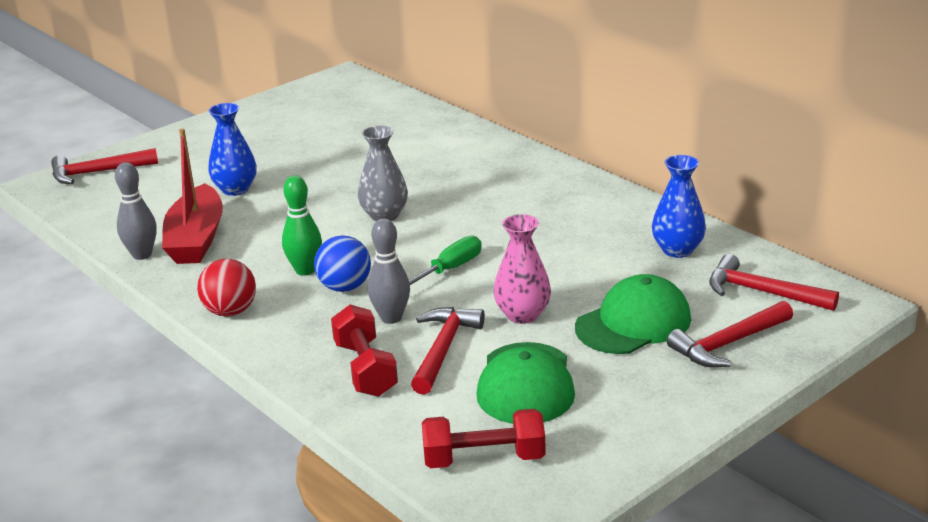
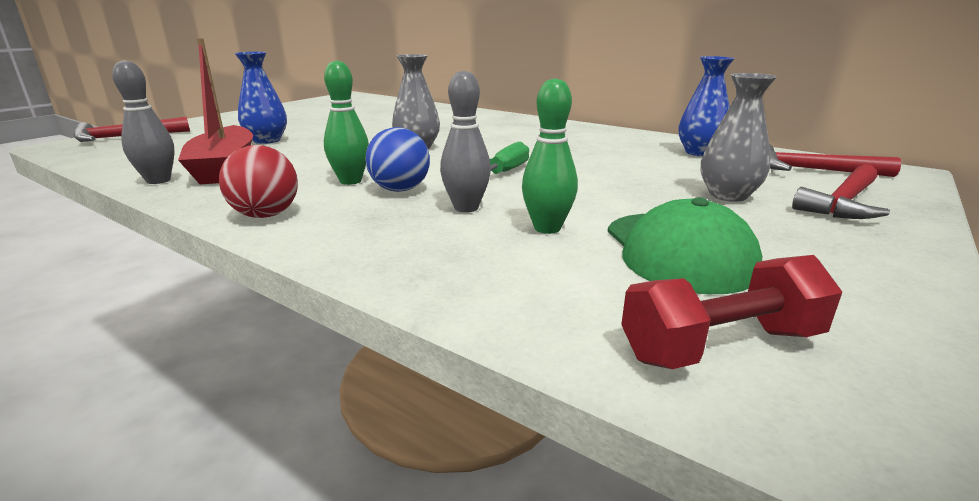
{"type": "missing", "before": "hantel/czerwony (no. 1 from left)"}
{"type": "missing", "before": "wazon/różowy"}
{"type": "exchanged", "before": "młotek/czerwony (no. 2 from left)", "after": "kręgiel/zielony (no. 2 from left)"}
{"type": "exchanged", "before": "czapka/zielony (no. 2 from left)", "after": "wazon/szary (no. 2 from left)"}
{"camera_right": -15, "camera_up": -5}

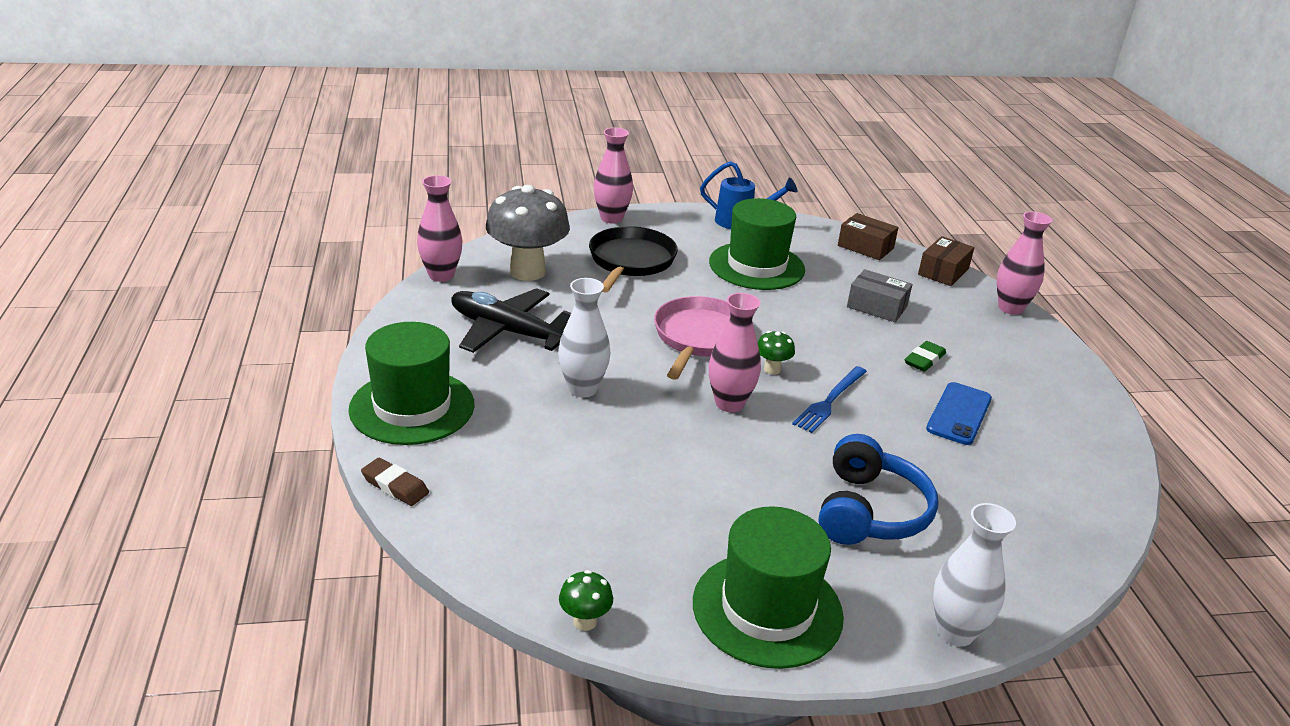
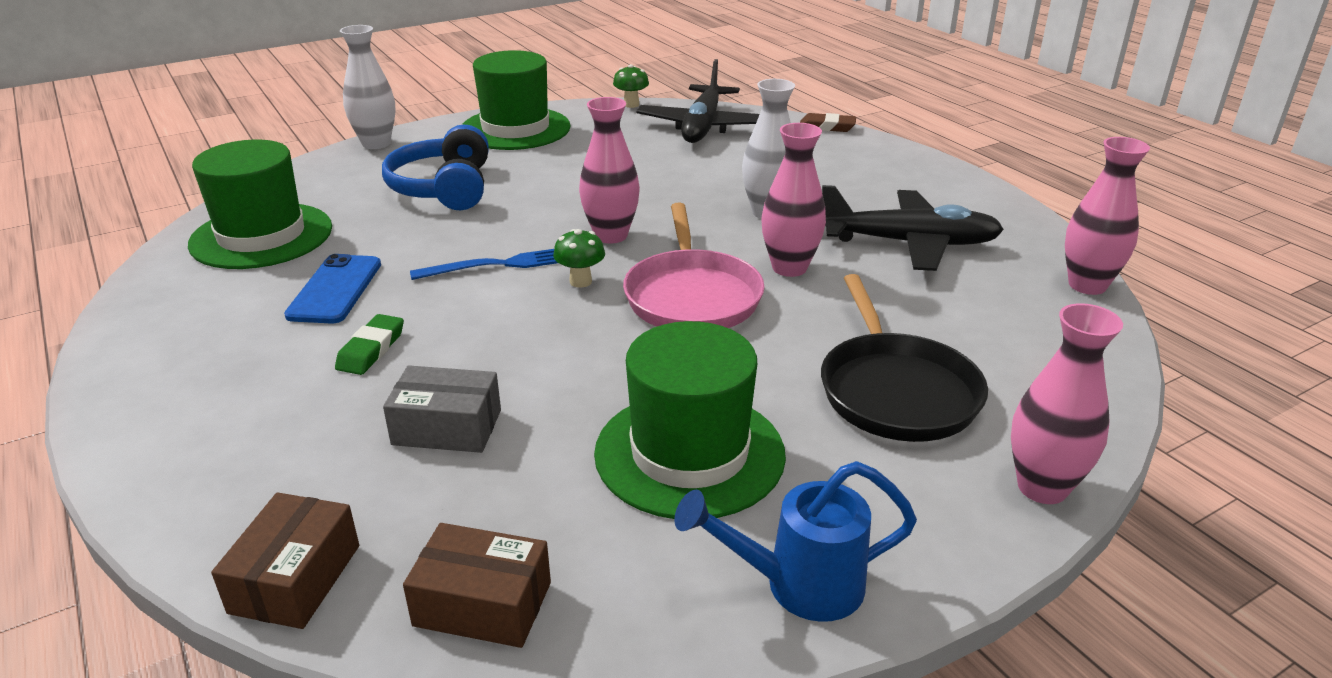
{"type": "missing", "before": "grzyb/szary"}
{"type": "appeared", "after": "samolot/czarny (no. 1 from left)"}
{"type": "relocated", "before": "kapelusz/zielony (no. 1 from left)"}
{"type": "relocated", "before": "wazon/różowy (no. 4 from left in the first image)", "after": "wazon/różowy (no. 2 from left)"}
{"type": "spun", "before": "widelec/niebieski", "turn": 60}
{"camera_right": 160, "camera_up": 0}

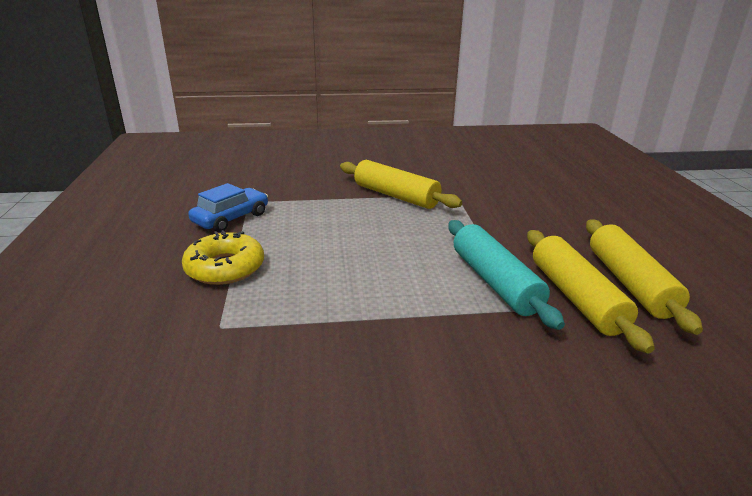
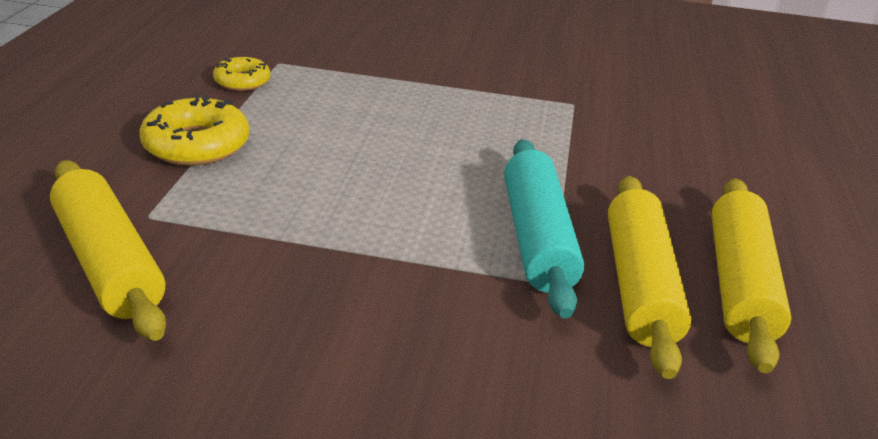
{"type": "relocated", "before": "wałek do ciasta/żółty (no. 1 from left)"}
{"type": "exchanged", "before": "samochód/niebieski", "after": "donut/żółty (no. 2 from left)"}
{"camera_right": 15, "camera_up": 5}

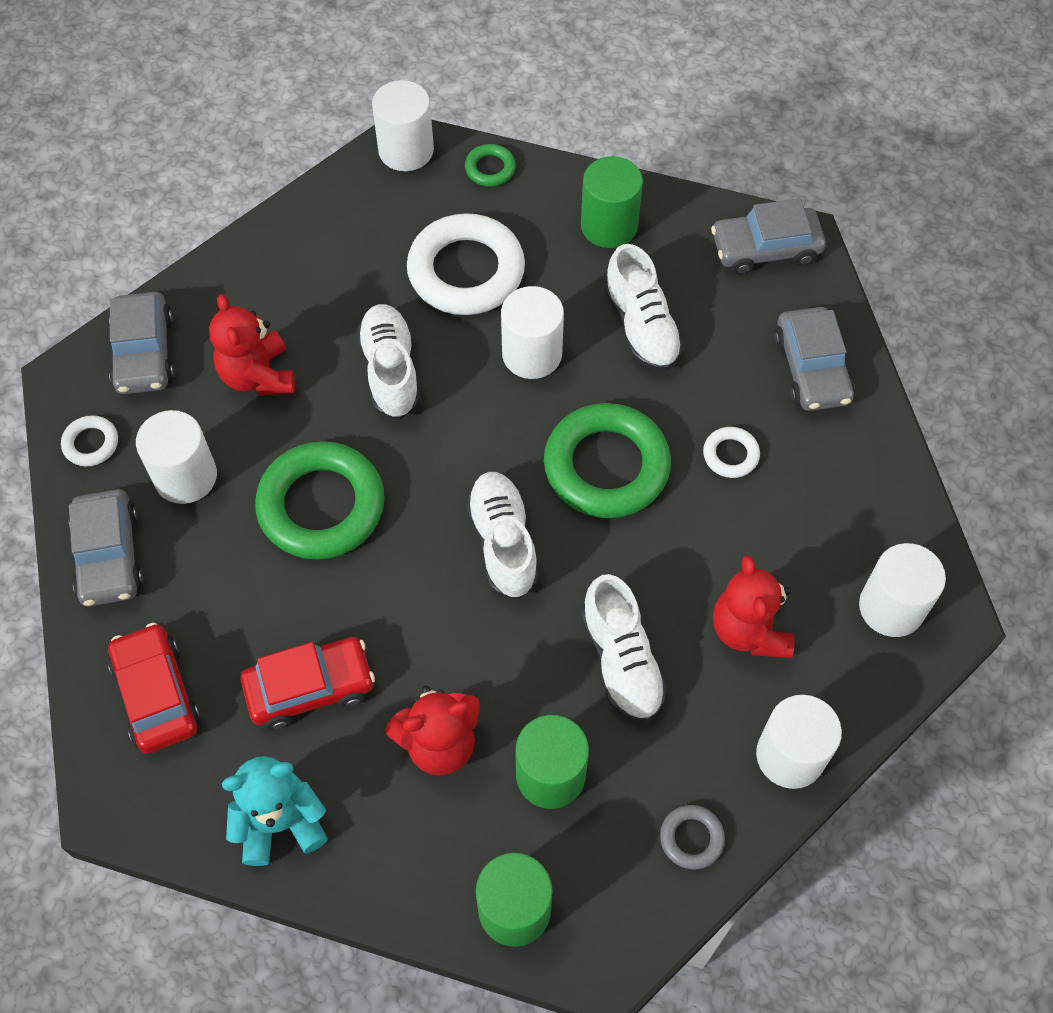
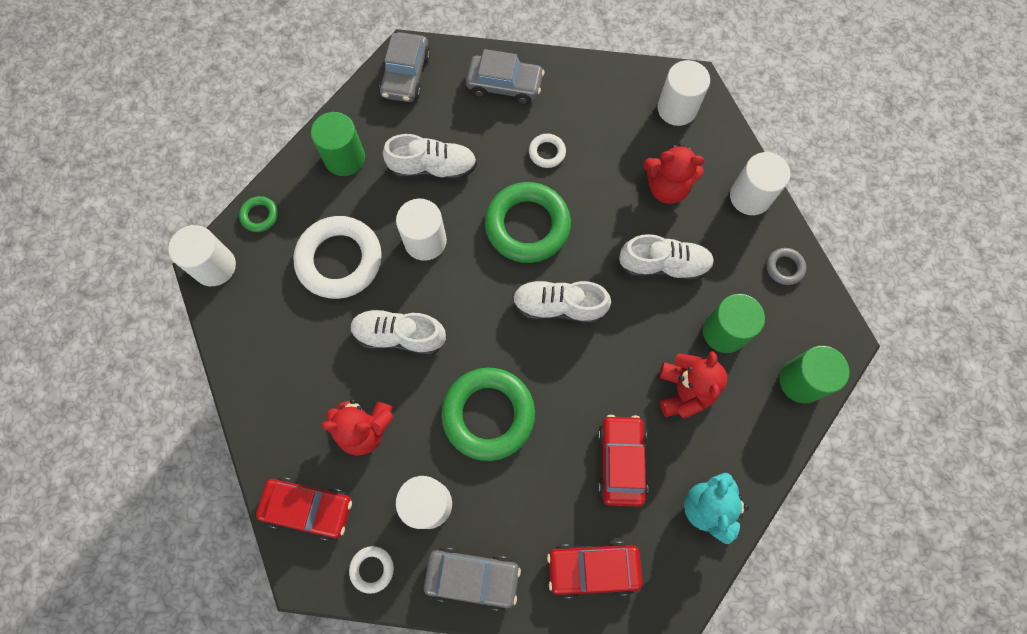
{"type": "colour", "before": "samochód/szary (no. 2 from left)", "after": "samochód/czerwony (no. 1 from left)"}
{"camera_right": -70, "camera_up": 10}

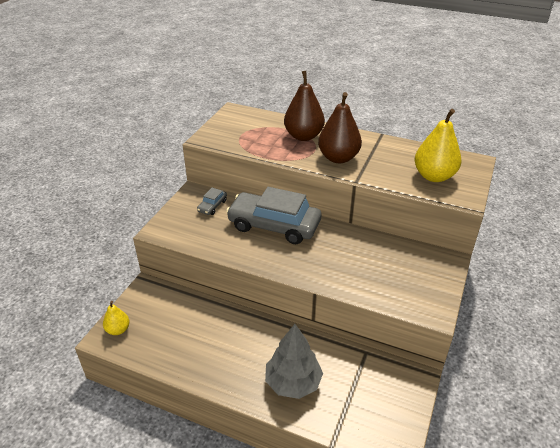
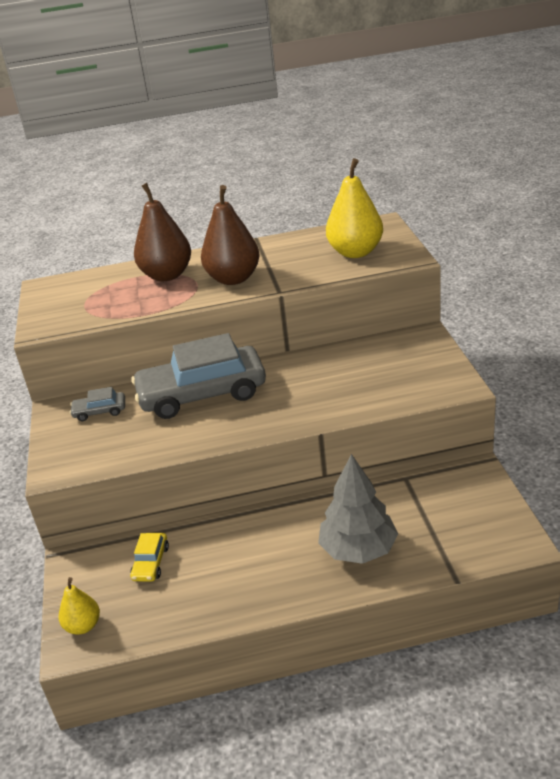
{"type": "appeared", "after": "samochód/żółty"}
{"type": "spun", "before": "samochód/szary (no. 1 from left)", "turn": 90}
{"camera_right": -30, "camera_up": -5}

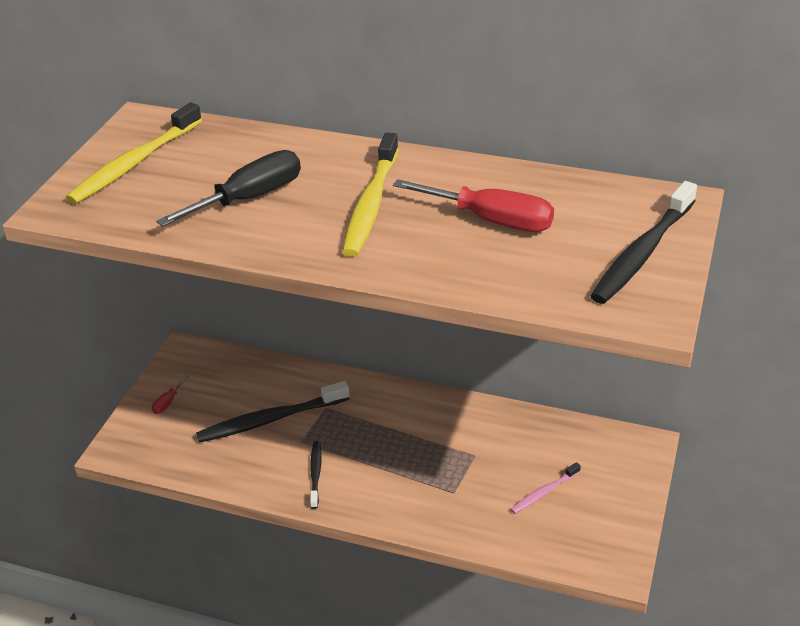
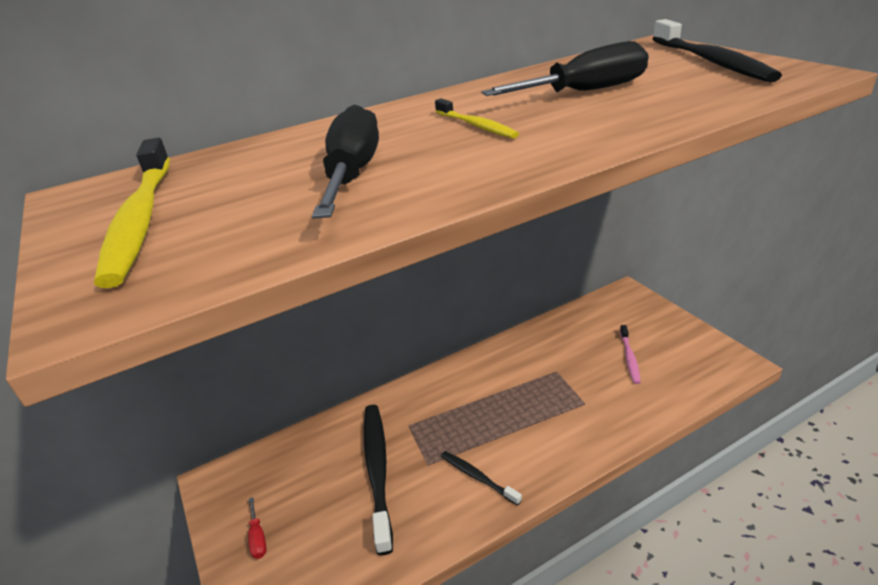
{"type": "colour", "before": "śrubokręt/czerwony (no. 2 from left)", "after": "śrubokręt/czarny (no. 2 from left)"}
{"type": "spun", "before": "szczoteczka do zębów/czarny (no. 1 from left)", "turn": 150}
{"type": "size", "before": "szczoteczka do zębów/żółty (no. 2 from left)", "scale": 0.53}
{"camera_right": -45, "camera_up": -5}

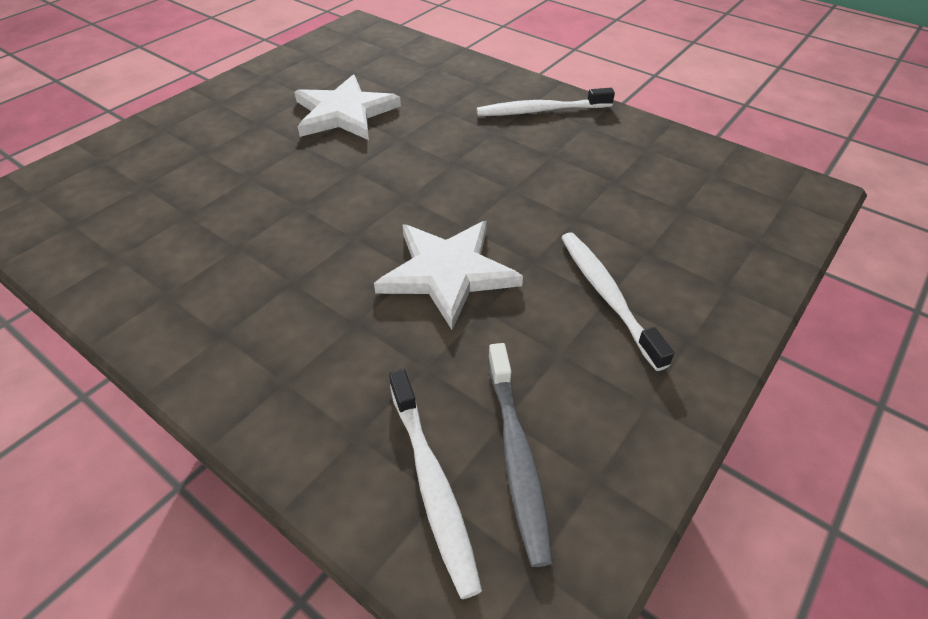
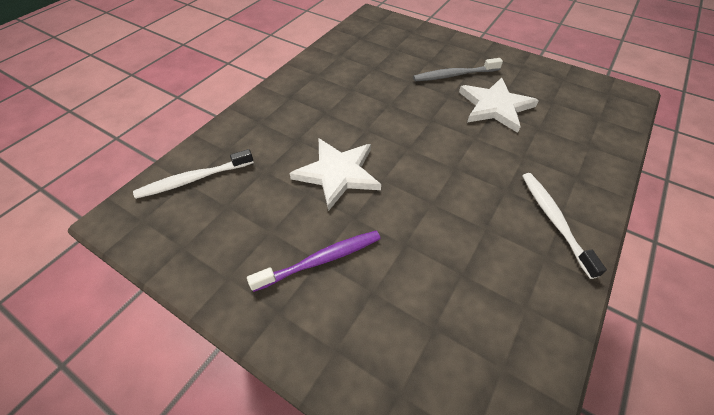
{"type": "relocated", "before": "szczoteczka do zębów/szary"}
{"type": "colour", "before": "szczoteczka do zębów/biały (no. 3 from left)", "after": "szczoteczka do zębów/fioletowy"}
{"camera_right": 85, "camera_up": 5}

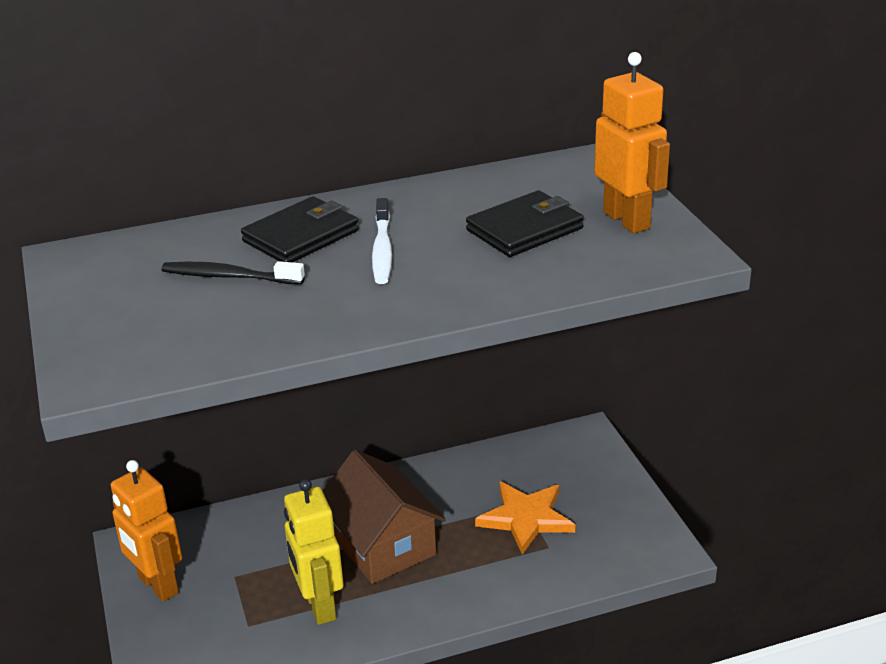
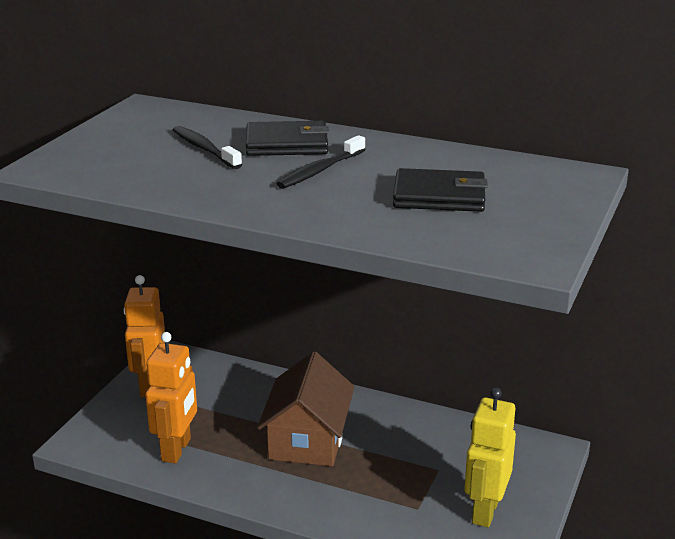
{"type": "missing", "before": "gwiazda/pomarańczowy"}
{"type": "relocated", "before": "robot/żółty"}
{"type": "relocated", "before": "robot/pomarańczowy (no. 2 from left)"}
{"type": "colour", "before": "szczoteczka do zębów/biały", "after": "szczoteczka do zębów/czarny (no. 2 from left)"}
{"camera_right": 40, "camera_up": -5}

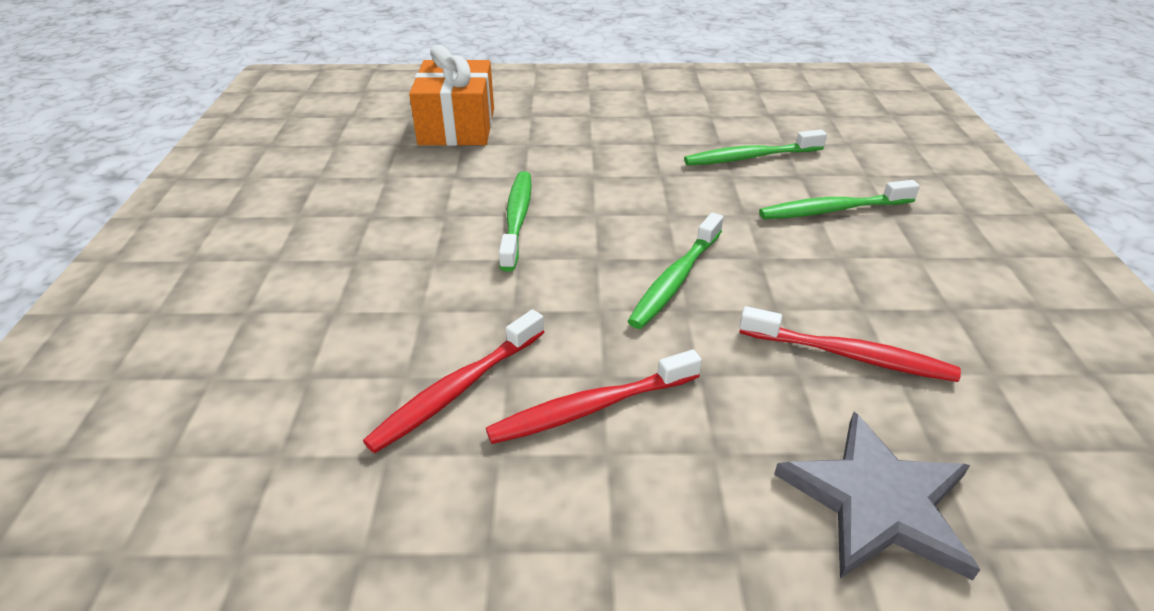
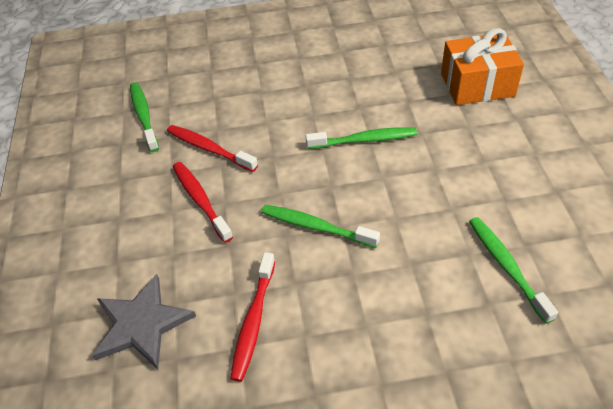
{"type": "relocated", "before": "szczoteczka do zębów/zielony (no. 4 from left in the first image)", "after": "szczoteczka do zębów/zielony (no. 1 from left)"}
{"camera_right": 85, "camera_up": 10}

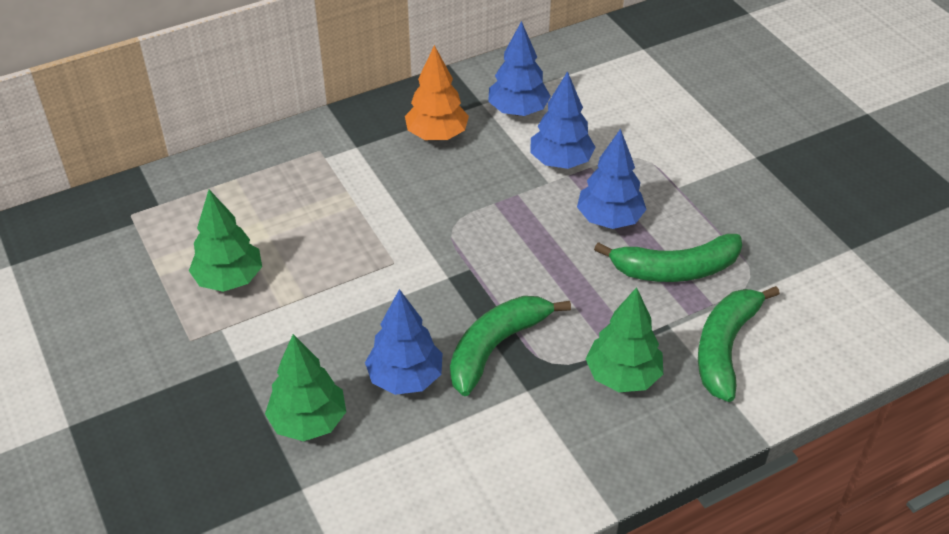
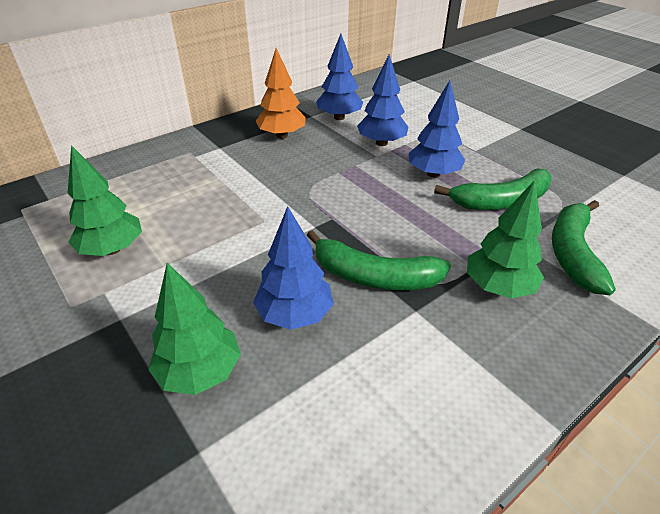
{"type": "spun", "before": "banan/zielony (no. 1 from left)", "turn": -105}
{"camera_right": -10, "camera_up": -5}

